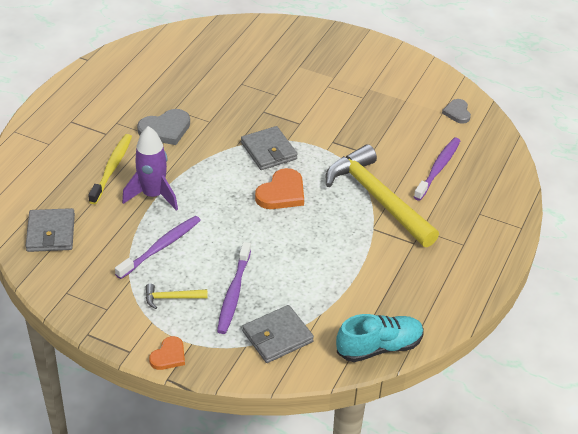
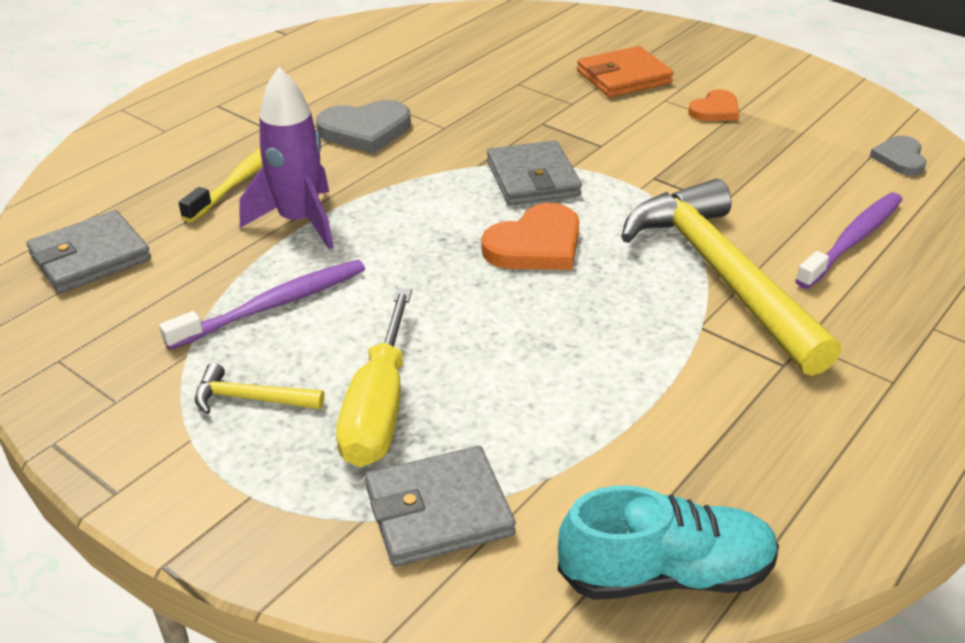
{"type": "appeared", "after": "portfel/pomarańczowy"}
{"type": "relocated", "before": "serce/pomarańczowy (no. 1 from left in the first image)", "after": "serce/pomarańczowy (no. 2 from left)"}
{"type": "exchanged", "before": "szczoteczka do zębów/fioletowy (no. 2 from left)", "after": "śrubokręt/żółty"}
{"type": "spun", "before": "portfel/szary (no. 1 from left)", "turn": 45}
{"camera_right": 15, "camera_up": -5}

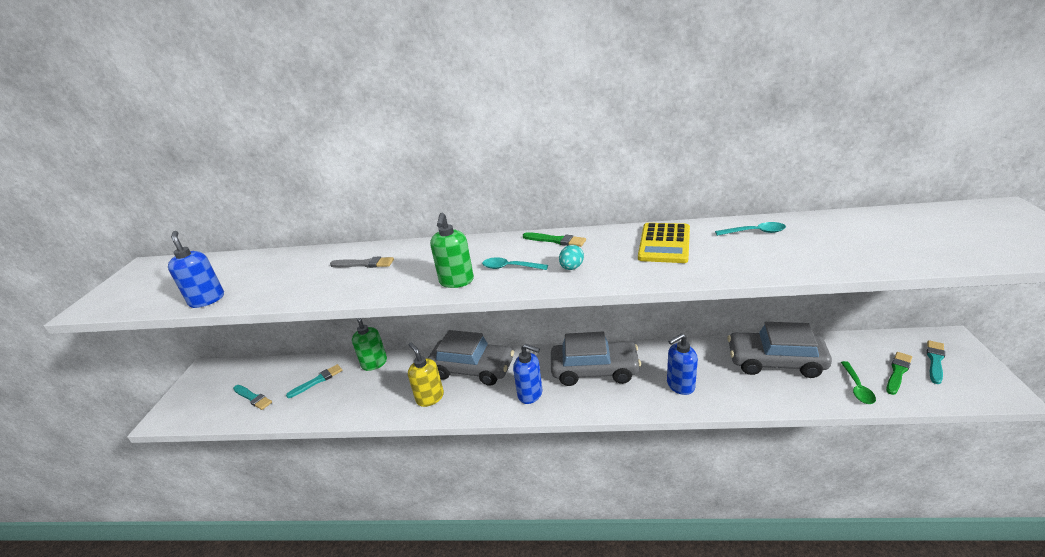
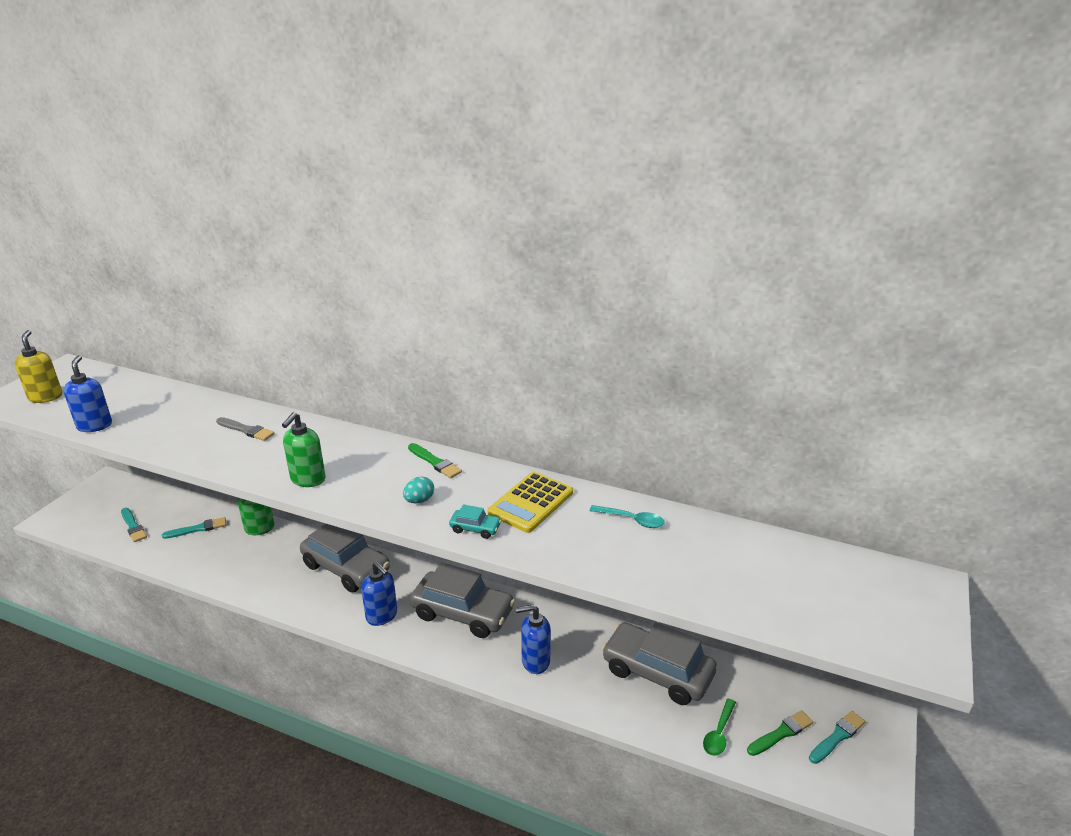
{"type": "missing", "before": "łyżka/turkusowy (no. 1 from left)"}
{"type": "appeared", "after": "samochód/turkusowy"}
{"type": "relocated", "before": "dozownik mydła/żółty"}
{"camera_right": 15, "camera_up": 0}

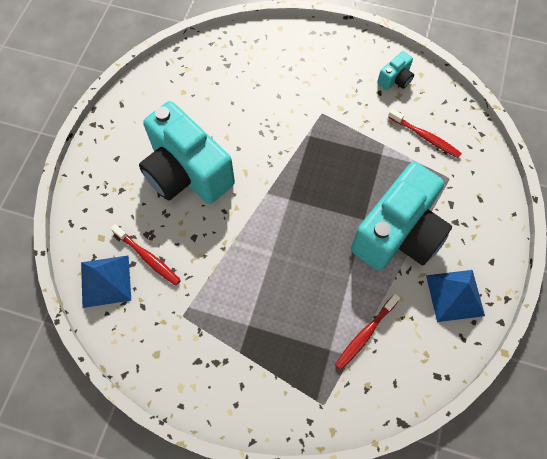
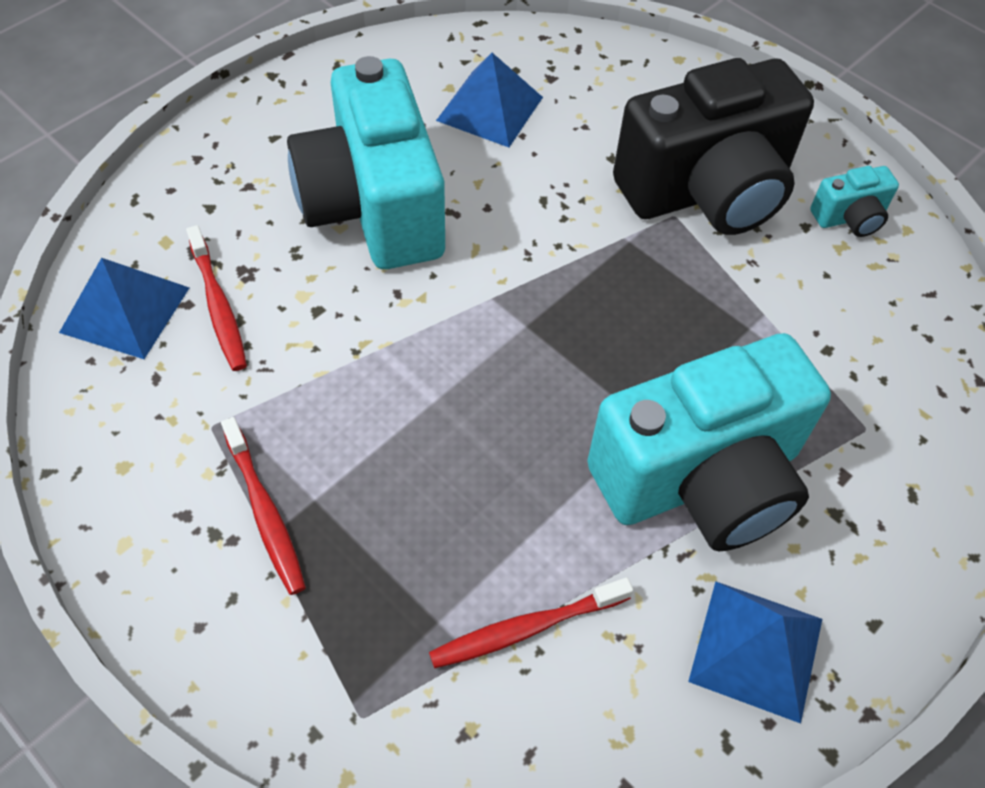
{"type": "appeared", "after": "piramida/niebieski (no. 2 from left)"}
{"type": "appeared", "after": "aparat fotograficzny/czarny"}
{"type": "relocated", "before": "szczoteczka do zębów/czerwony (no. 3 from left in the first image)", "after": "szczoteczka do zębów/czerwony (no. 2 from left)"}
{"camera_right": 25, "camera_up": -10}

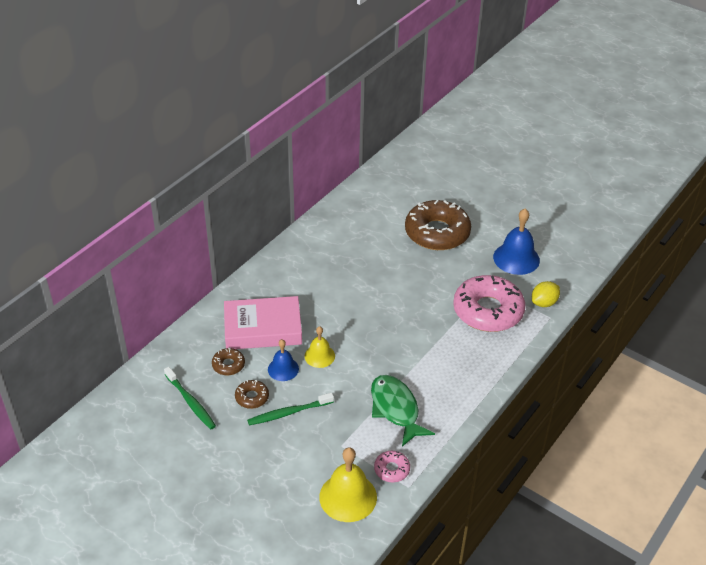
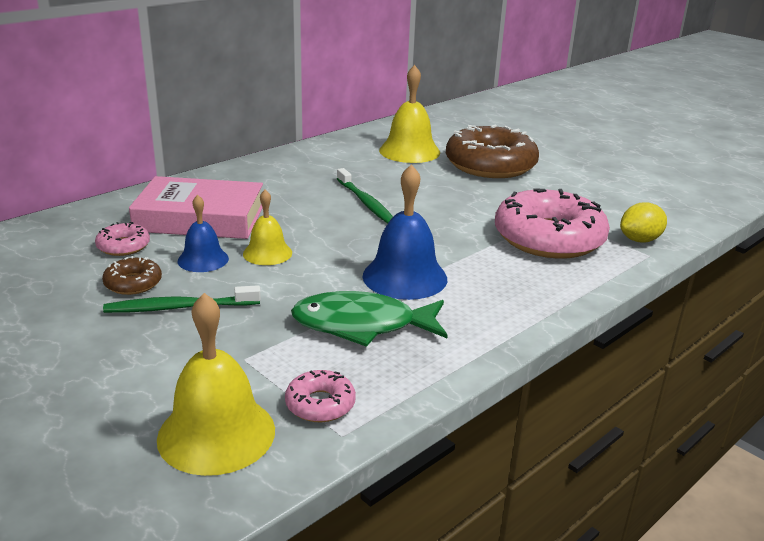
{"type": "appeared", "after": "dzwonek/żółty (no. 3 from left)"}
{"type": "relocated", "before": "szczoteczka do zębów/zielony (no. 1 from left in the first image)", "after": "szczoteczka do zębów/zielony (no. 2 from left)"}
{"type": "relocated", "before": "dzwonek/niebieski (no. 2 from left)"}
{"type": "colour", "before": "donut/brązowy (no. 1 from left)", "after": "donut/różowy (no. 1 from left)"}
{"type": "spun", "before": "ryba/zielony", "turn": -75}
{"camera_right": 10, "camera_up": -15}

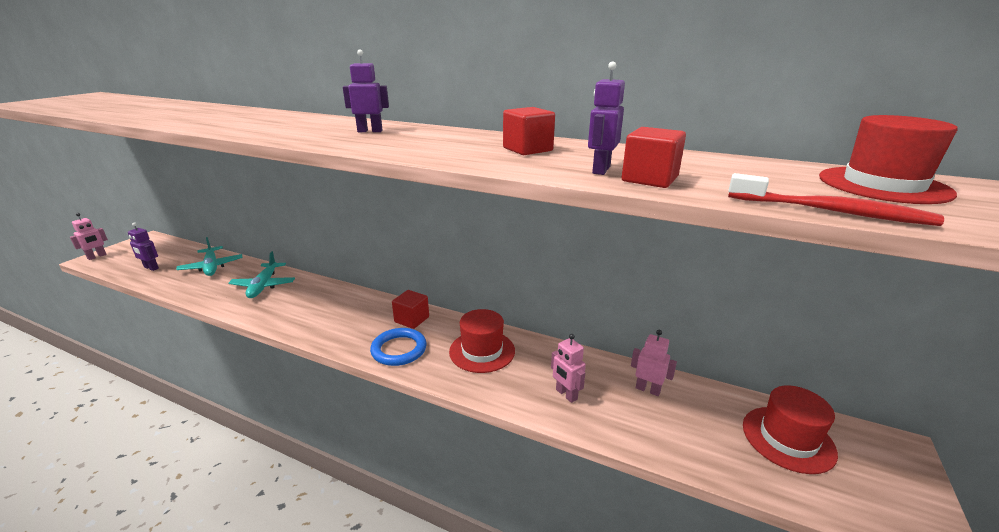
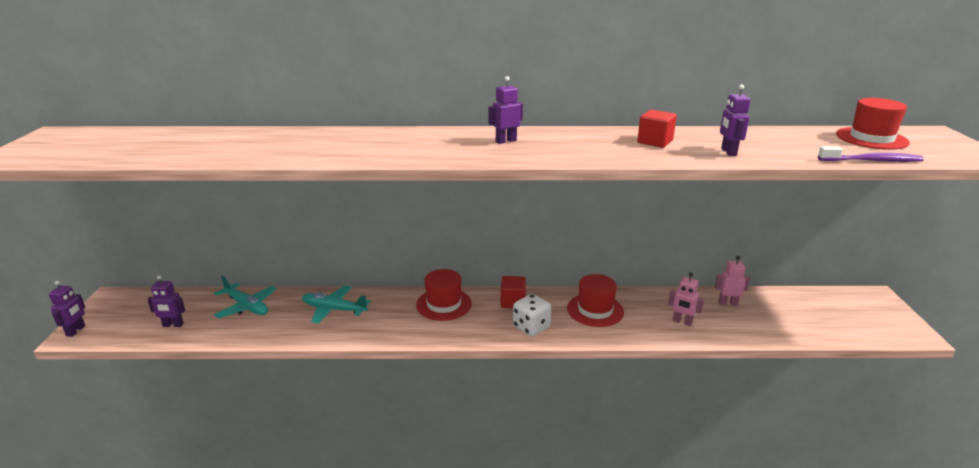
{"type": "missing", "before": "sześcian/czerwony (no. 3 from left)"}
{"type": "relocated", "before": "kapelusz/czerwony (no. 2 from left in the first image)", "after": "kapelusz/czerwony (no. 1 from left)"}
{"type": "exchanged", "before": "pierścień/niebieski", "after": "kostka do gry/biały"}
{"type": "colour", "before": "robot/różowy (no. 1 from left)", "after": "robot/fioletowy (no. 1 from left)"}
{"type": "colour", "before": "szczoteczka do zębów/czerwony", "after": "szczoteczka do zębów/fioletowy"}
{"type": "spun", "before": "samolot/turkusowy (no. 2 from left)", "turn": 135}
{"camera_right": -25, "camera_up": 0}

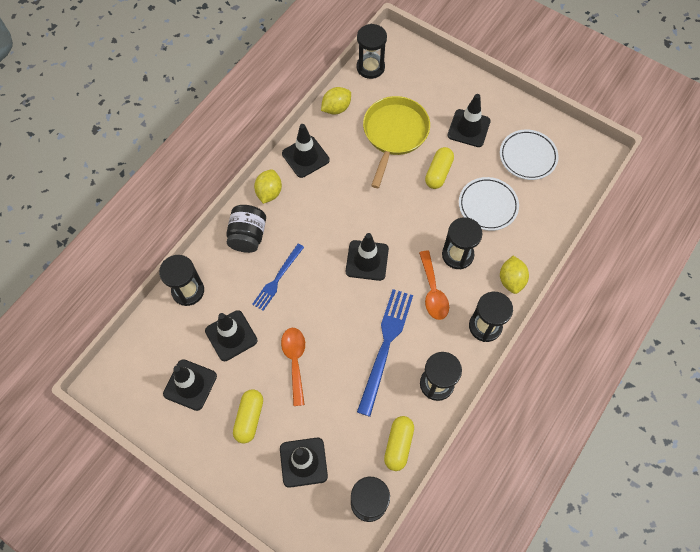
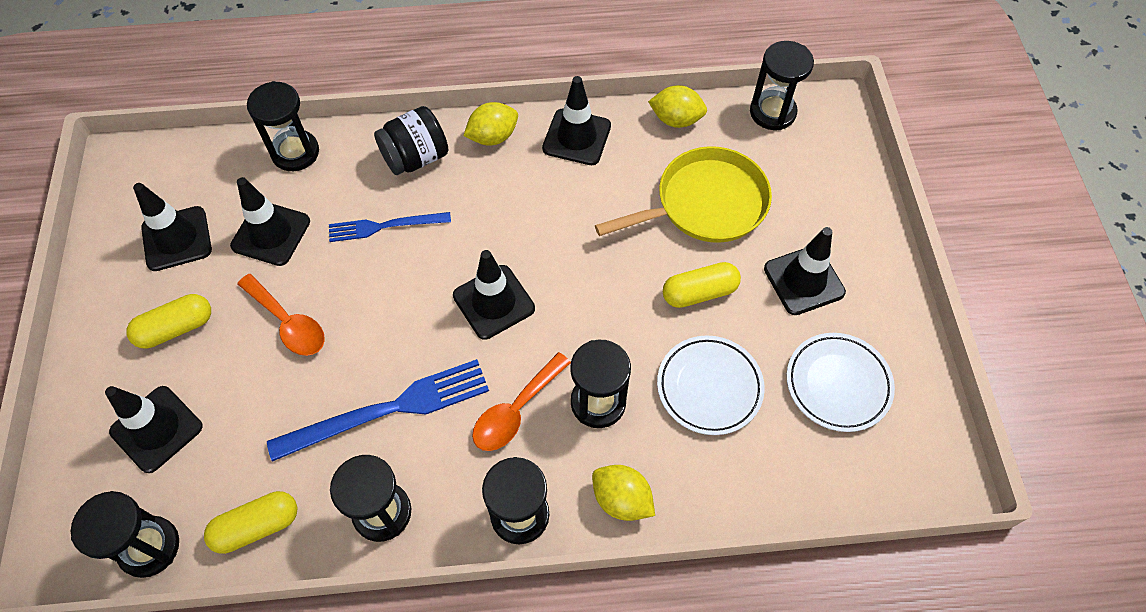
{"type": "spun", "before": "łyżka/pomarańczowy (no. 1 from left)", "turn": 90}
{"type": "spun", "before": "cytryna/żółty (no. 3 from left in the first image)", "turn": 75}
{"camera_right": 50, "camera_up": -5}

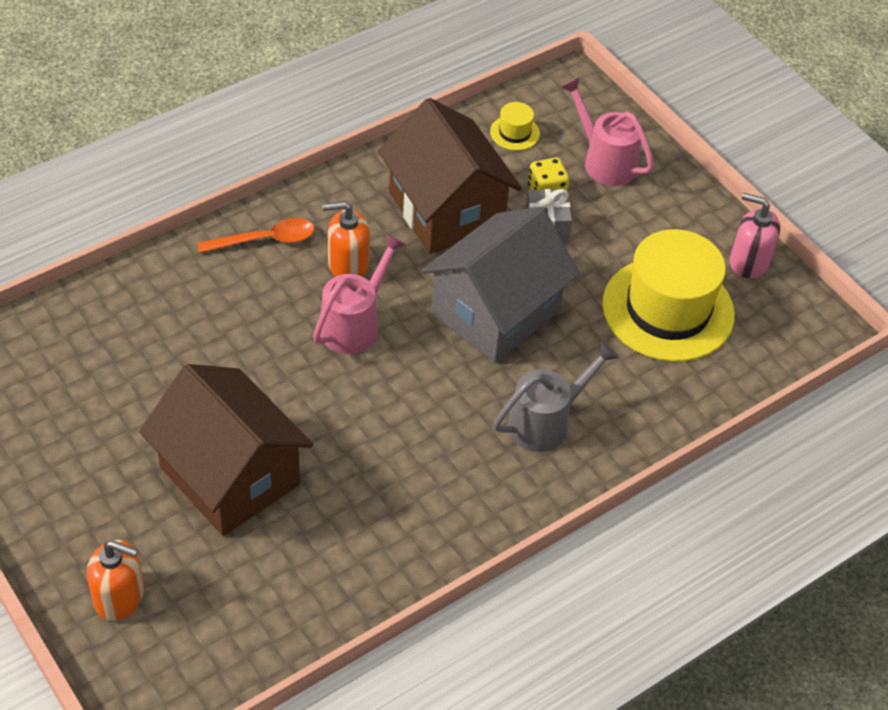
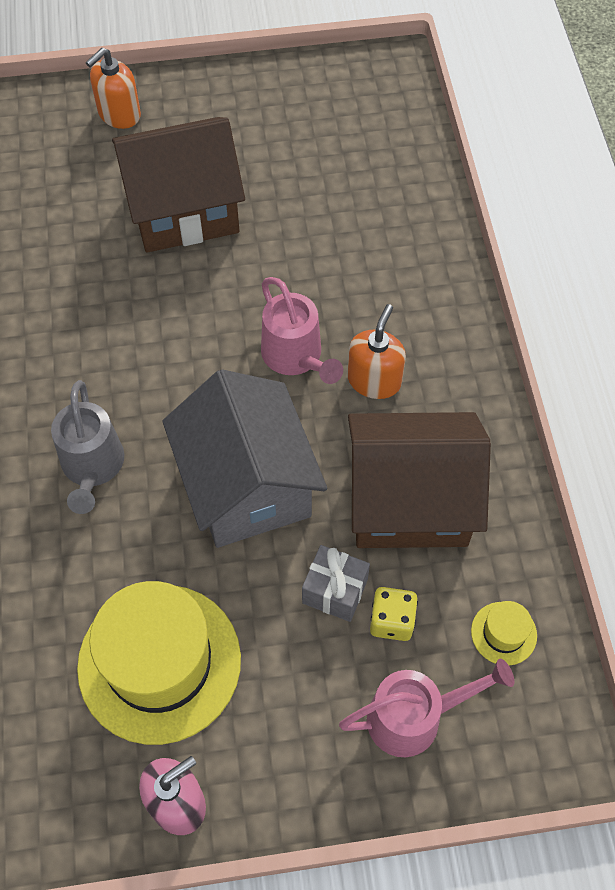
{"type": "missing", "before": "łyżka/pomarańczowy"}
{"camera_right": 120, "camera_up": 10}

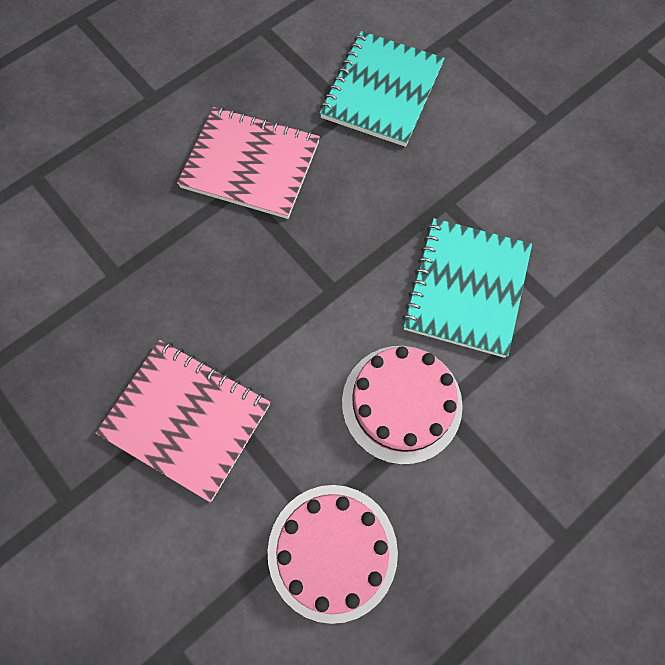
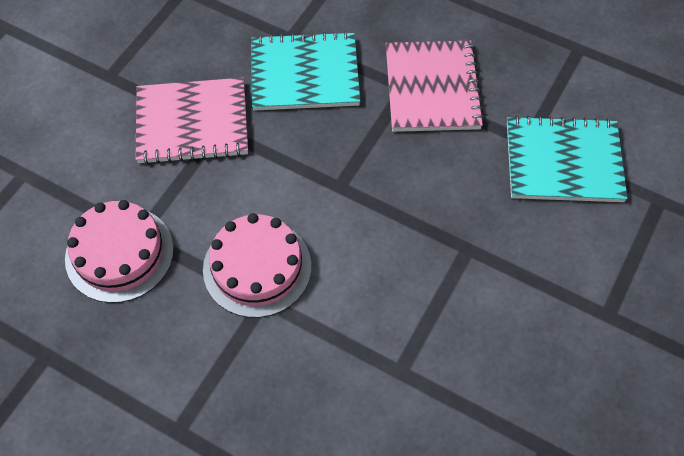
{"type": "relocated", "before": "zeszyt/turkusowy (no. 2 from left in the first image)", "after": "zeszyt/turkusowy (no. 1 from left)"}
{"type": "spun", "before": "zeszyt/różowy (no. 1 from left)", "turn": 75}
{"camera_right": 70, "camera_up": -10}

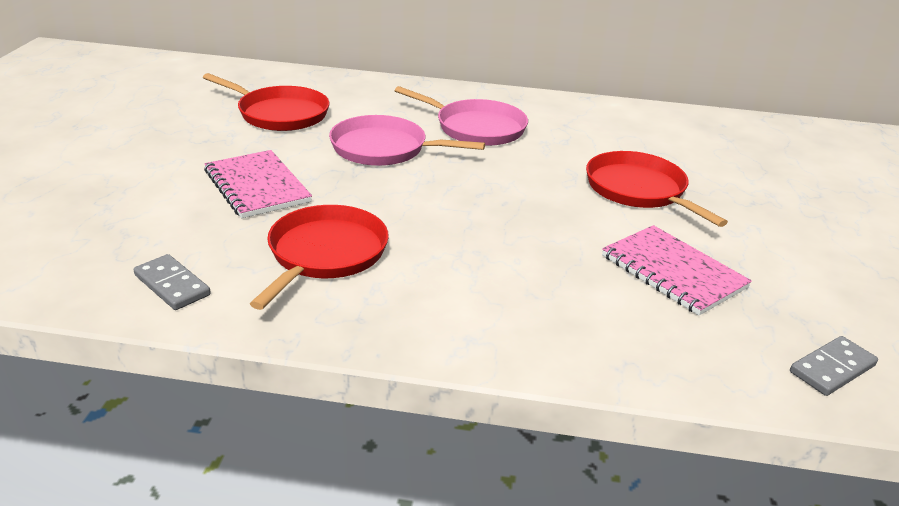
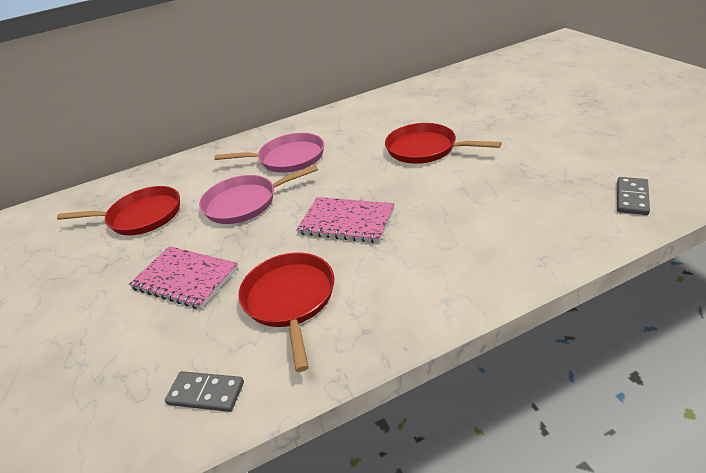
{"type": "relocated", "before": "zeszyt/różowy (no. 2 from left)"}
{"camera_right": -25, "camera_up": 5}

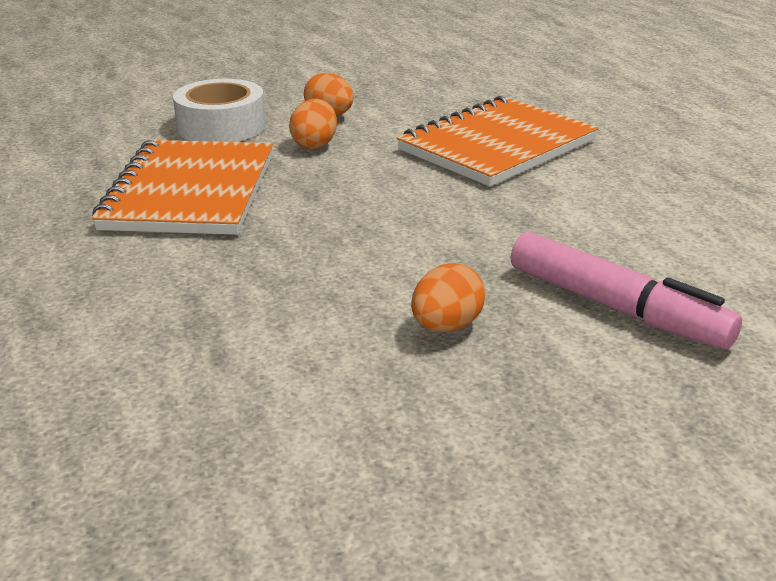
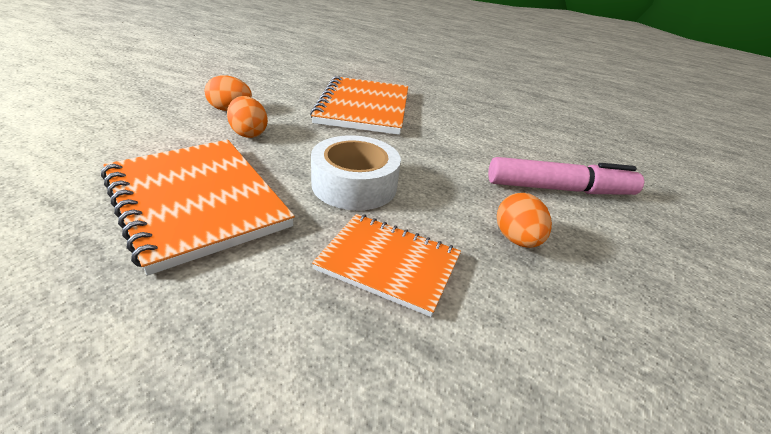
{"type": "appeared", "after": "zeszyt/pomarańczowy (no. 3 from left)"}
{"type": "relocated", "before": "taśma klejąca/biały"}
{"camera_right": -45, "camera_up": 5}

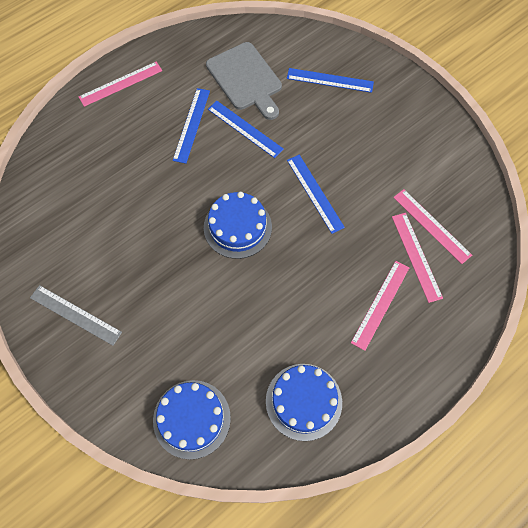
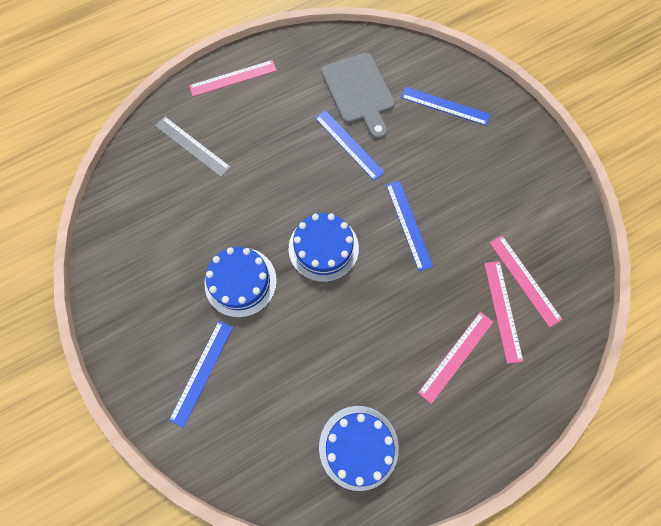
{"type": "relocated", "before": "linijka/szary"}
{"type": "relocated", "before": "tort/niebieski (no. 1 from left)"}
{"type": "relocated", "before": "linijka/niebieski (no. 1 from left)"}
{"camera_right": 10, "camera_up": 5}

